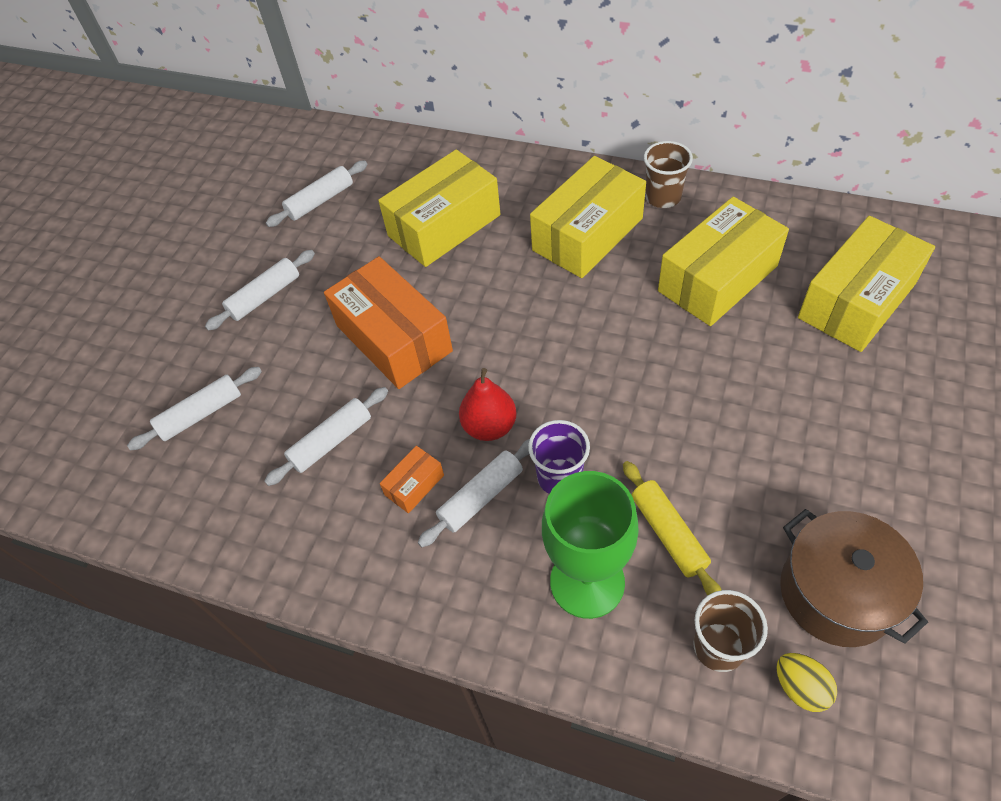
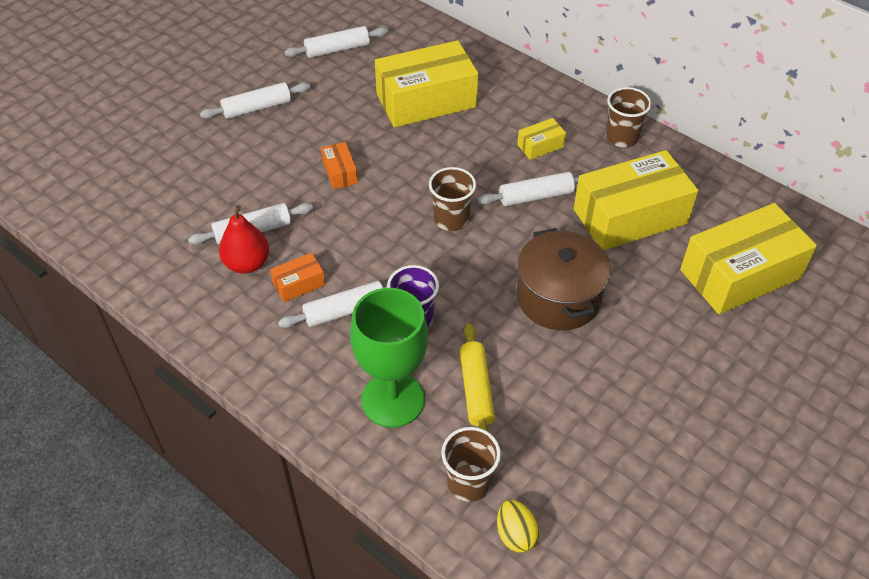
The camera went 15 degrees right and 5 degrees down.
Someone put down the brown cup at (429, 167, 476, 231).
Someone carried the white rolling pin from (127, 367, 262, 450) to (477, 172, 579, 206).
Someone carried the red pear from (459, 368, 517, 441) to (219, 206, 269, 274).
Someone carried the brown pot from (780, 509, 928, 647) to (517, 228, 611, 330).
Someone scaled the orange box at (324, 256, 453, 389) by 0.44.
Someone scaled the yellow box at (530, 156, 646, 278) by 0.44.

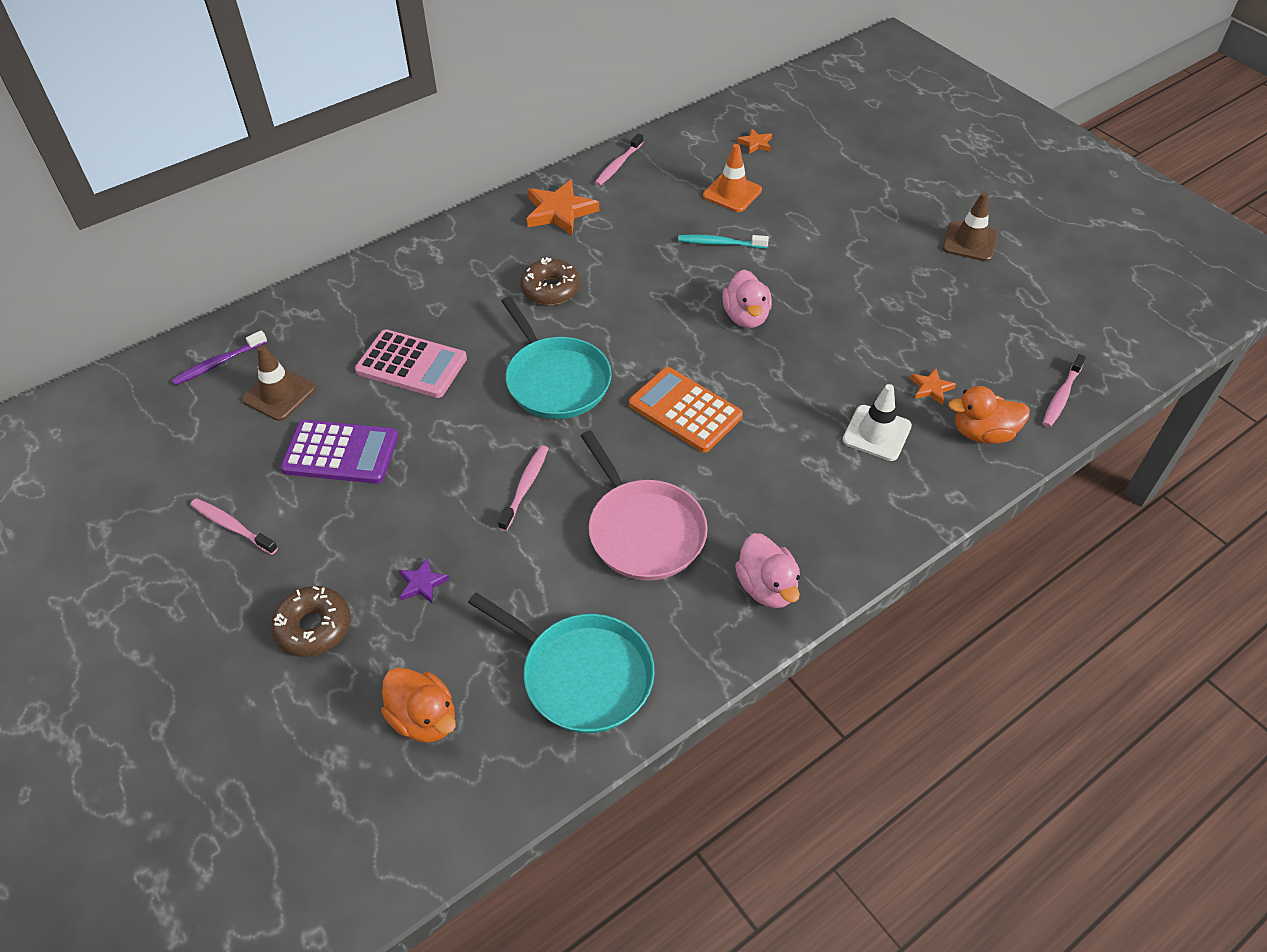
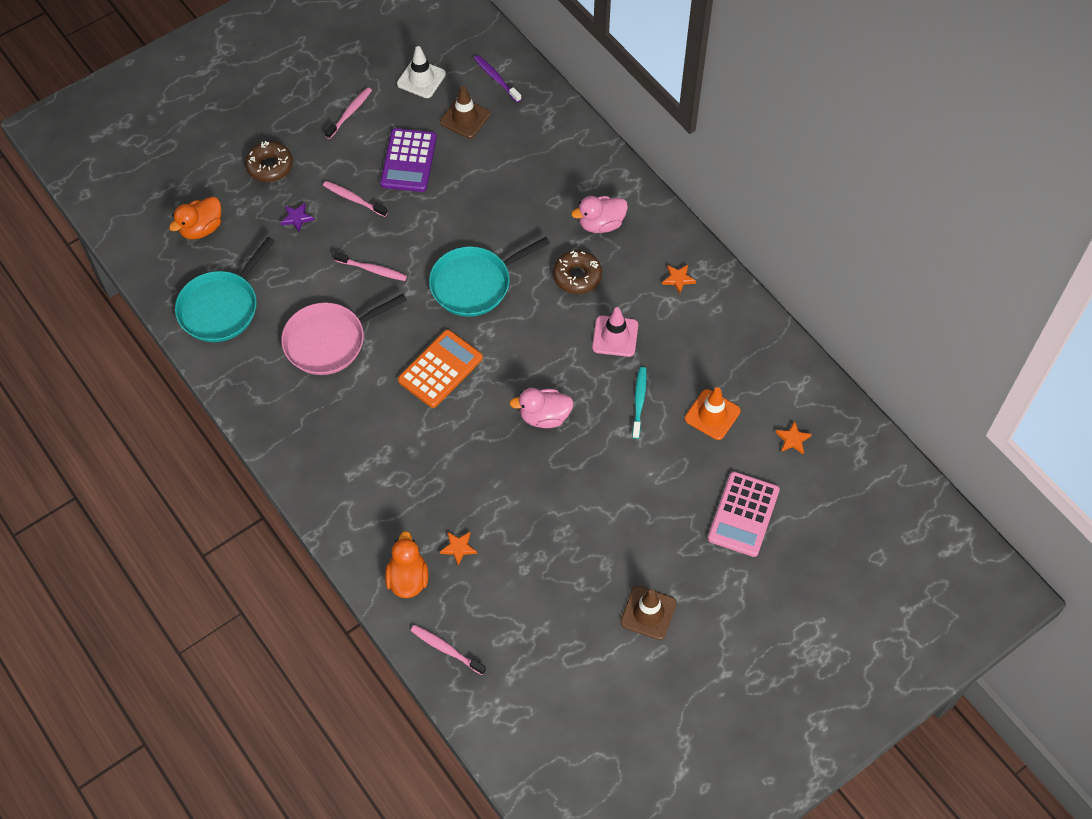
The camera went 90 degrees right and 10 degrees up.
Someone put down the pink traffic cone at (592, 307, 638, 357).
Someone carried the pink calculator from (355, 329, 467, 398) to (708, 472, 780, 557).
Someone carried the pink toothbrush from (595, 133, 644, 186) to (323, 181, 388, 217).
Someone carried the pink duck from (735, 533, 800, 608) to (571, 196, 628, 233).
Someone carried the white traffic cone from (843, 384, 912, 461) to (397, 46, 446, 98).
Someone scaled the orange star at (527, 179, 599, 235) by 0.51.

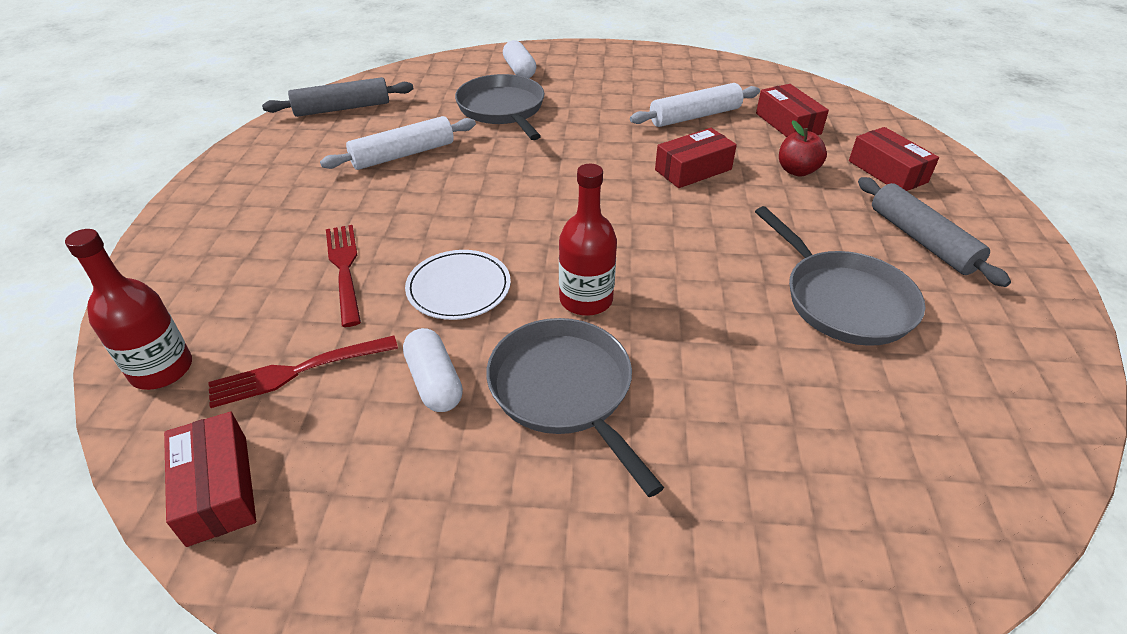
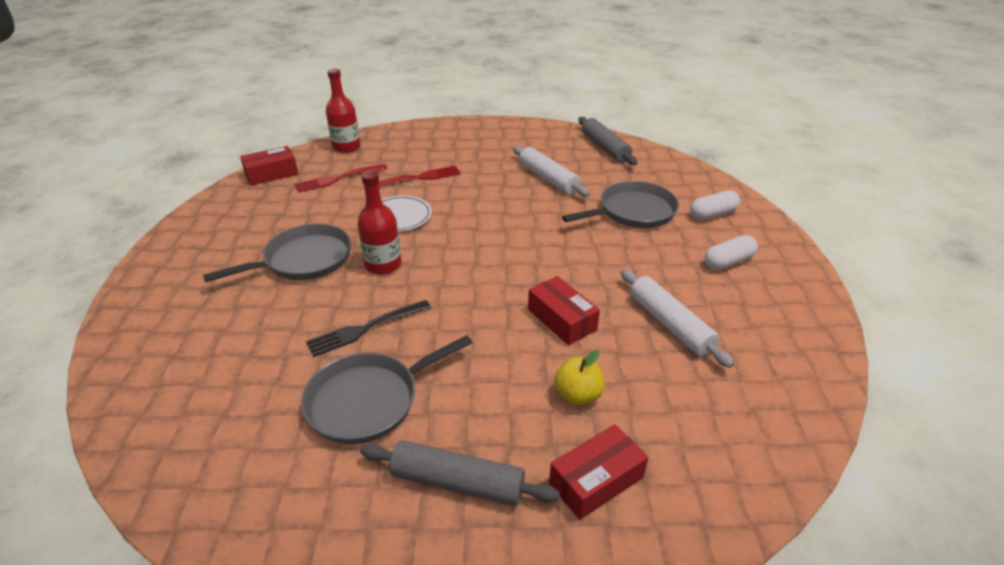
The camera went 85 degrees right and 5 degrees down.
Someone took away the red box at (756, 84, 829, 137).
Someone put down the black fork at (306, 300, 431, 357).
Someone carried the white capsule from (403, 328, 463, 412) to (705, 235, 758, 270).
Someone repainted the red apple at (779, 120, 827, 177), which became the yellow apple at (554, 350, 604, 406).
Someone rotated the red fork at (208, 336, 398, 408) by 90 degrees counterclockwise.
Someone rotated the grey rolling pin at (858, 177, 1011, 287) by 45 degrees clockwise.

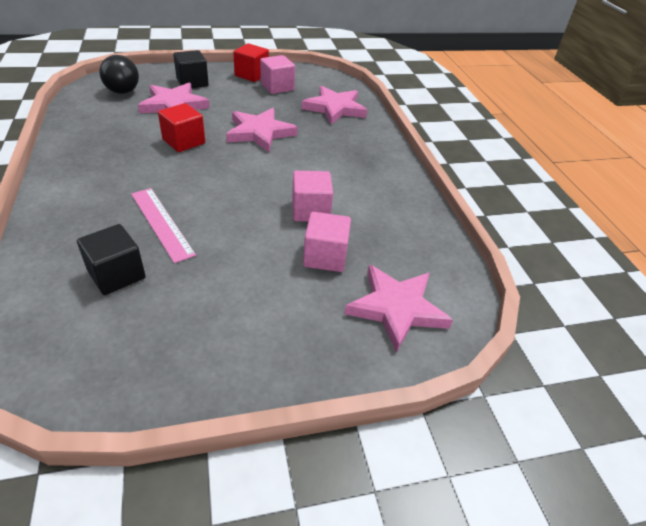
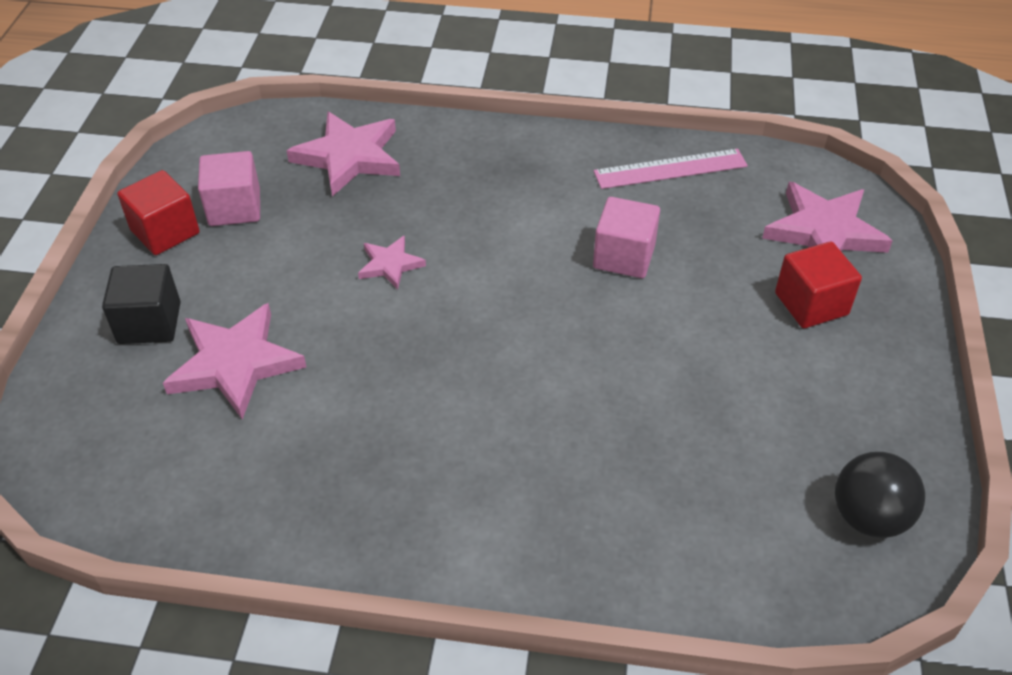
The camera went 65 degrees left and 5 degrees up.
Someone took away the black cube at (77, 224, 146, 295).
Someone took away the pink cube at (303, 212, 351, 272).
Someone carried the black ball from (99, 55, 139, 94) to (835, 452, 925, 538).
Someone carried the pink ruler from (131, 188, 196, 263) to (594, 149, 748, 189).
Someone carried the red cube from (158, 103, 205, 152) to (775, 242, 862, 328).
Someone scaled the pink star at (226, 108, 298, 152) by 0.54.

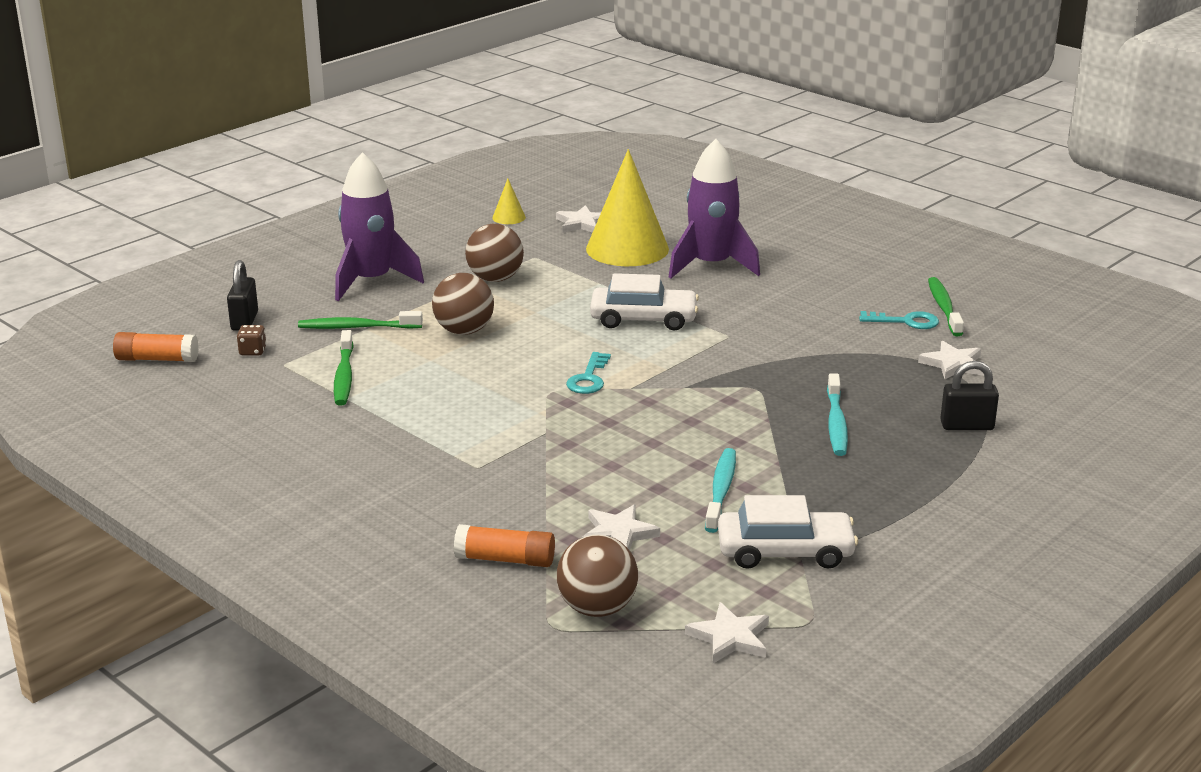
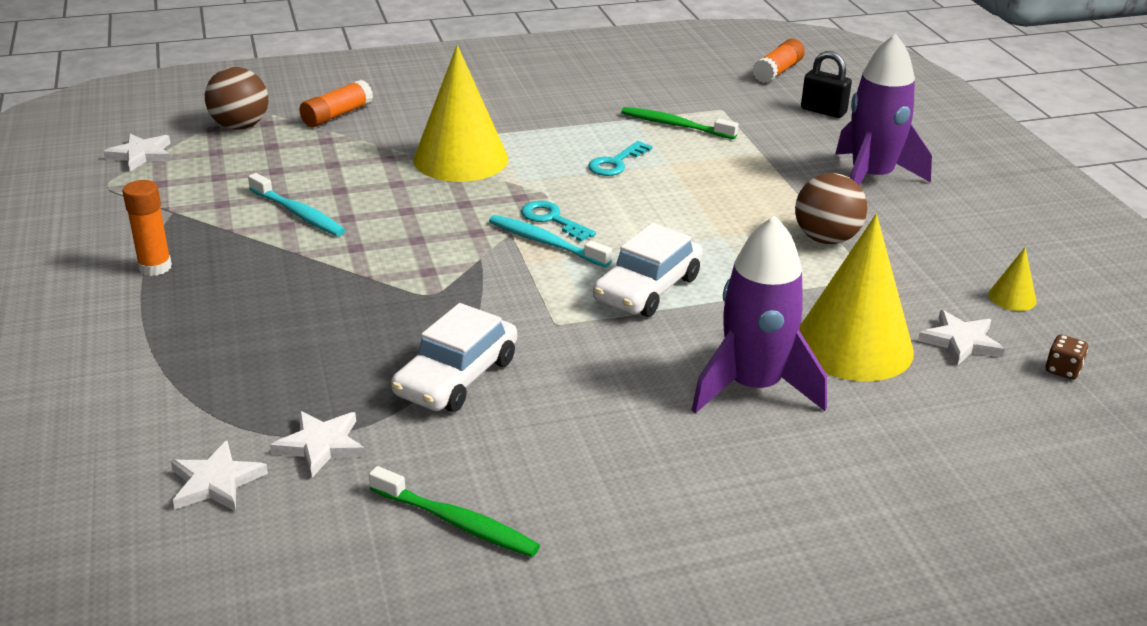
The camera went 120 degrees right and 5 degrees up.
Someone took away the green toothbrush at (298, 311, 423, 329).
Someone took away the brown ball at (432, 273, 494, 335).
Someone took away the black padlock at (940, 361, 999, 430).
Someone put down the orange glue stick at (122, 180, 172, 276).
Someone put down the yellow cone at (413, 45, 508, 182).
Someone carried the brown dice from (237, 325, 266, 355) to (1046, 334, 1088, 380).
Someone carried the white star from (582, 505, 660, 550) to (171, 441, 268, 511).
Someone carried the white car from (718, 495, 858, 569) to (391, 303, 517, 412).
Someone carried the turquoise toothbrush from (827, 373, 848, 456) to (489, 215, 612, 267).
Someone carried the turquoise key from (859, 311, 939, 329) to (588, 141, 652, 176).

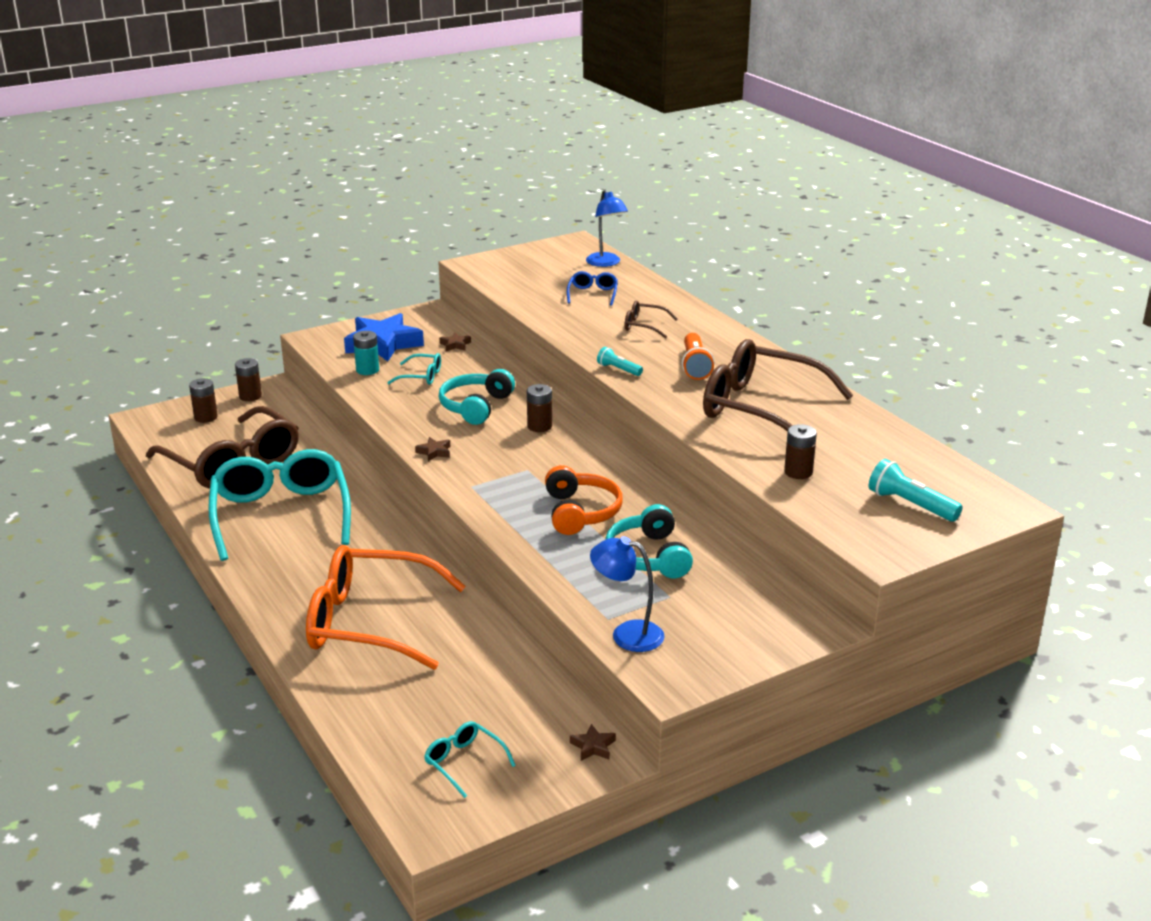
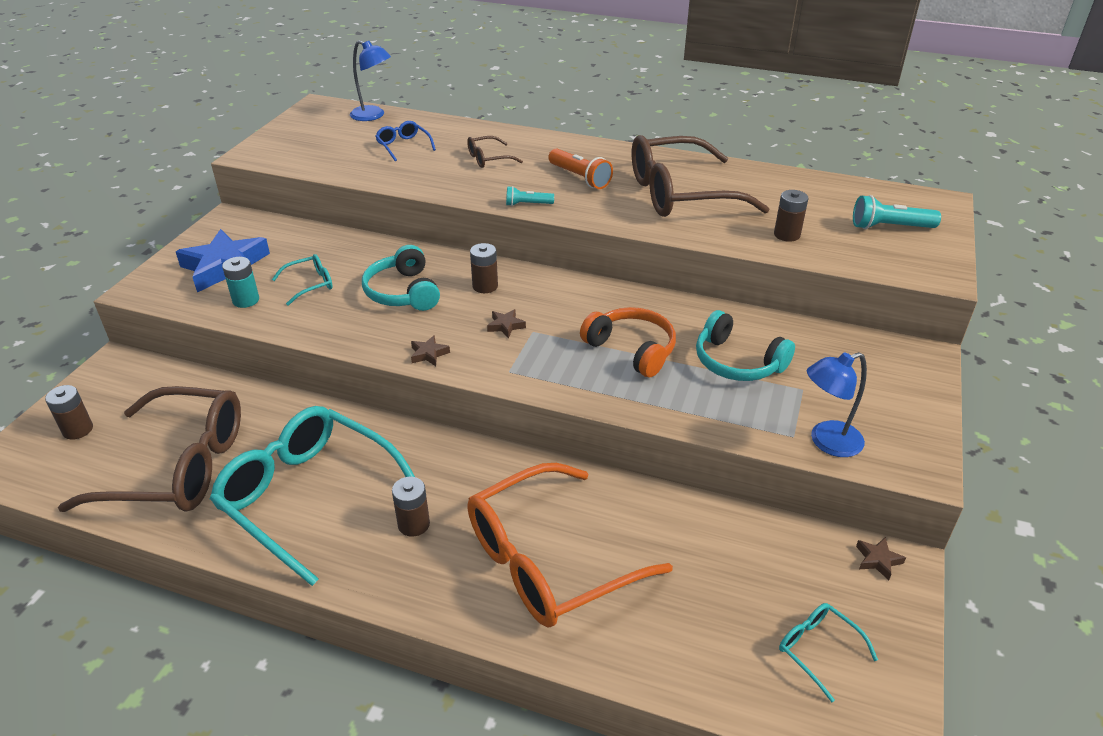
The camera went 40 degrees left and 10 degrees up.
Someone carried the brown battery from (235, 358, 262, 401) to (392, 477, 430, 537).
Someone carried the brown star from (439, 333, 471, 351) to (487, 309, 526, 338).
Someone rotated the turquoise glasses at (424, 721, 516, 798) by 45 degrees clockwise.

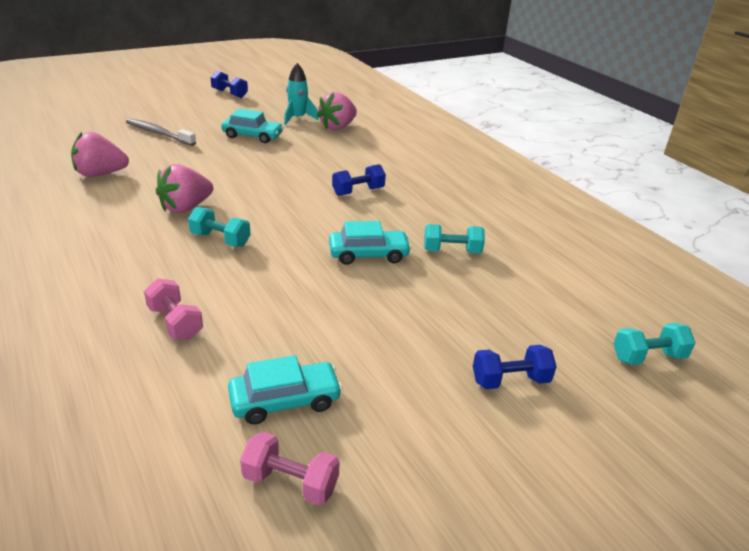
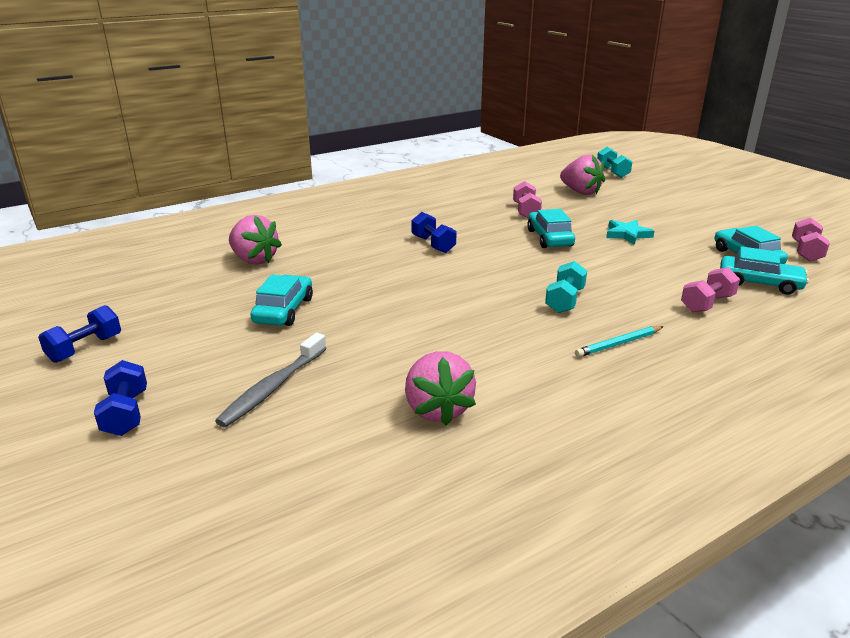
The camera went 90 degrees left and 5 degrees down.
Someone took away the turquoise rocket at (284, 63, 319, 125).
Someone put down the turquoise pencil at (575, 326, 664, 357).
Someone put down the turquoise star at (606, 220, 654, 245).
Someone put down the turquoise car at (720, 246, 809, 295).
Someone carried the pink strawberry from (156, 164, 213, 213) to (560, 155, 605, 195).
Someone carried the blue dumbbell from (473, 345, 557, 389) to (94, 360, 147, 436).
Someone repainted the turquoise dumbbell at (424, 224, 485, 254), which became the pink dumbbell at (513, 181, 542, 218).

